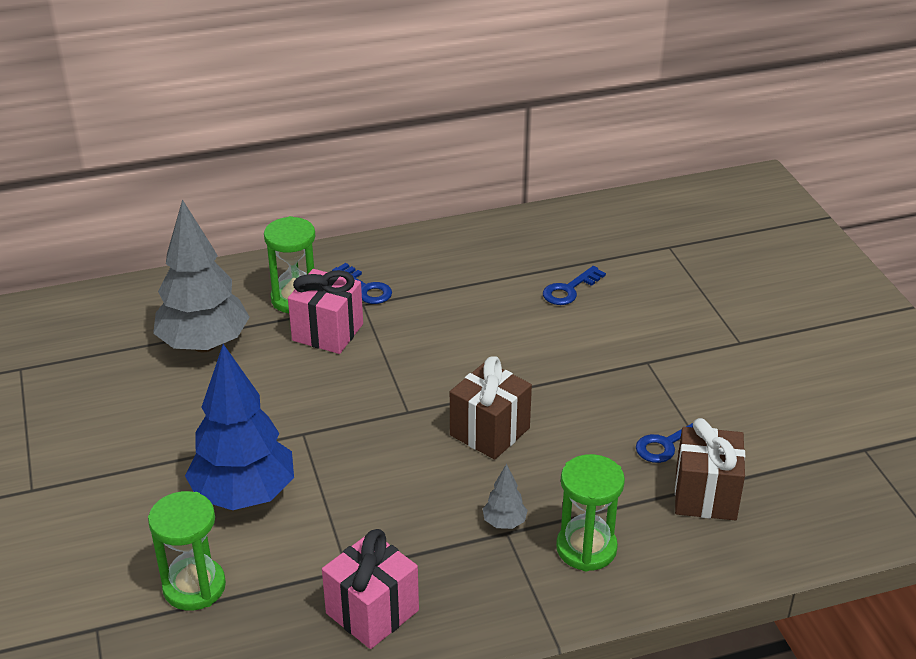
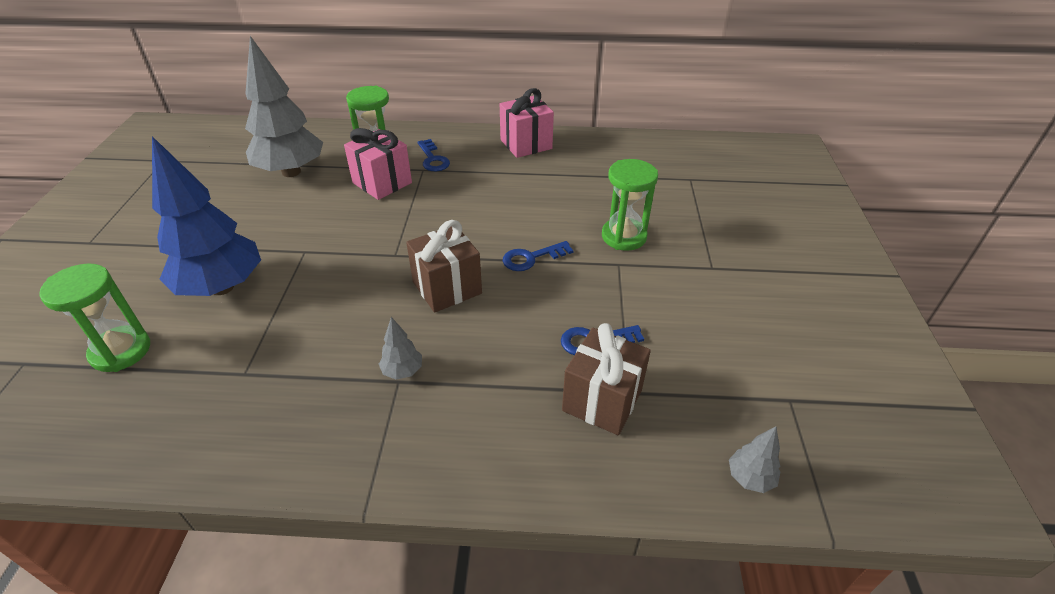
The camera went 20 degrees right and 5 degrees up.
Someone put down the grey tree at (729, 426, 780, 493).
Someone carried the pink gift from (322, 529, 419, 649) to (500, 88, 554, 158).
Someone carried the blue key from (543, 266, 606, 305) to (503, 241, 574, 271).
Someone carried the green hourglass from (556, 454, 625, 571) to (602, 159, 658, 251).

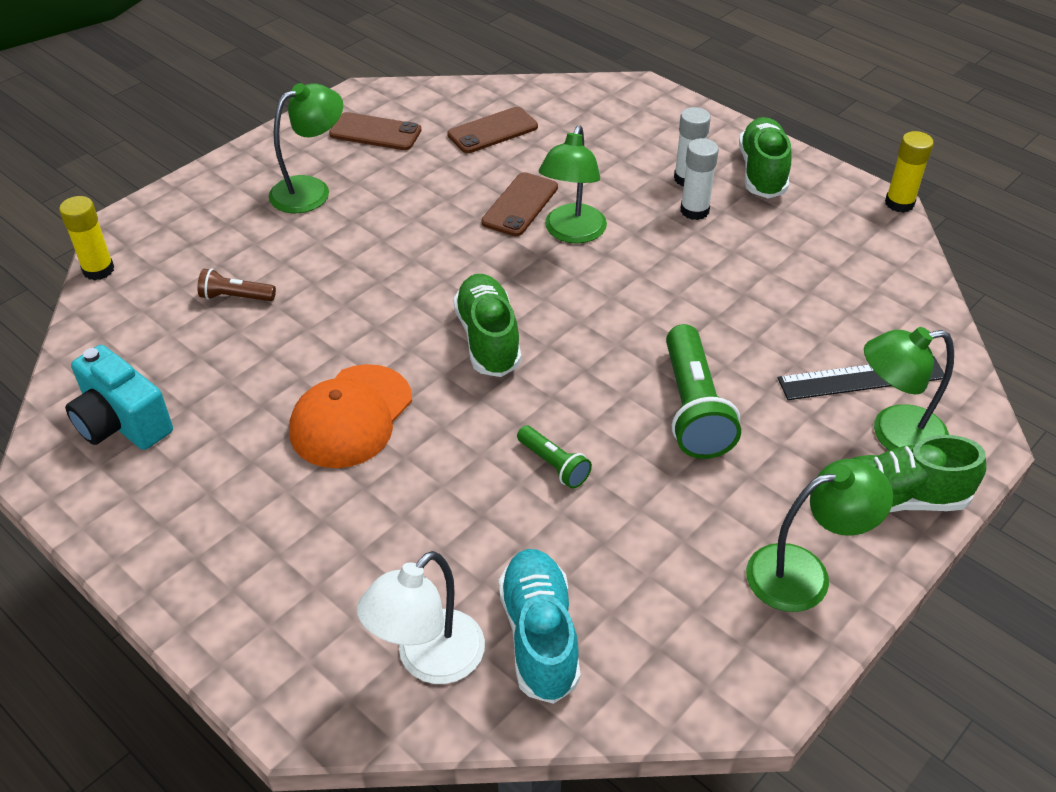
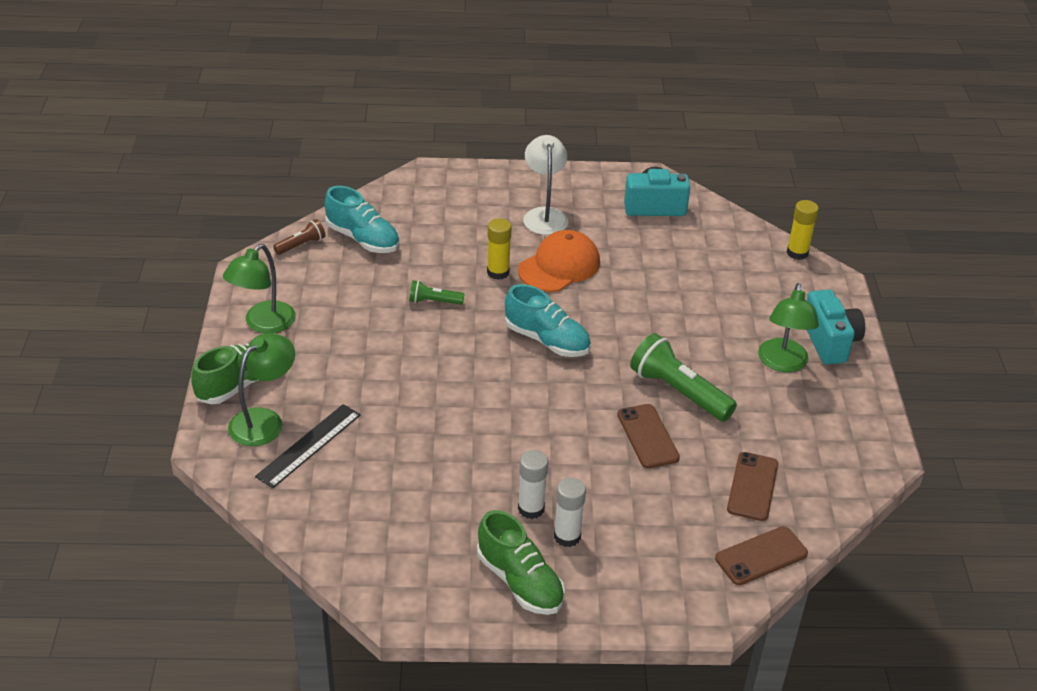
The camera went 135 degrees right and 5 degrees down.
Someone took away the green lamp at (539, 125, 607, 243).
Someone put down the turquoise camera at (807, 290, 865, 365).
Someone carried the brown flashlight from (197, 268, 276, 301) to (273, 219, 325, 255).
Someone carried the brown phone from (329, 112, 421, 150) to (715, 526, 808, 585).
Someone carried the white lamp from (357, 551, 485, 684) to (523, 135, 568, 235).
Someone carried the green flashlight from (666, 324, 741, 459) to (630, 333, 737, 421).
Someone carried the yellow glue stick from (885, 131, 934, 213) to (487, 218, 512, 280).
Someone repainted the green shoe at (453, 274, 521, 377), which became the turquoise shoe at (505, 284, 591, 357).
Someone rotated the orange cap at (289, 364, 412, 468) by 60 degrees clockwise.

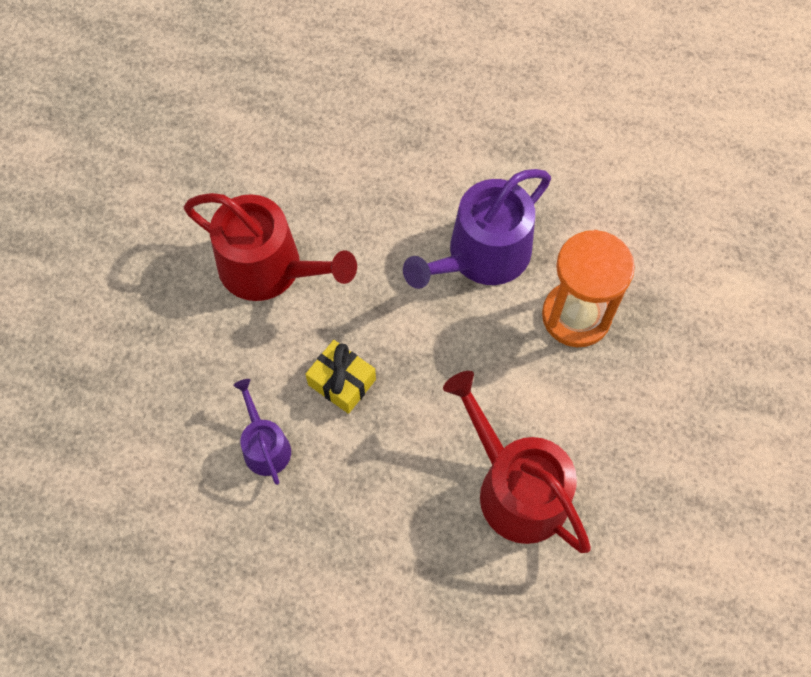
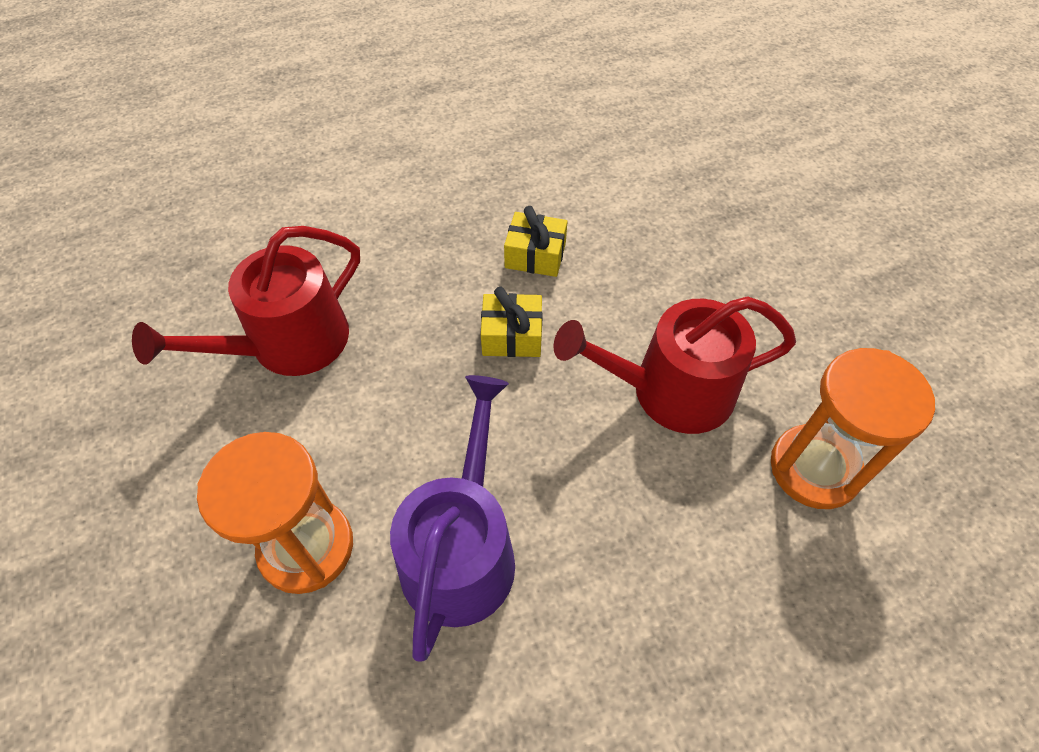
The camera went 145 degrees right and 10 degrees down.
Someone put down the orange hourglass at (771, 348, 935, 509).
Someone swapped the purple watering can at (233, 379, 291, 485) for the yellow gift at (504, 206, 568, 277).
Someone rotated the red watering can at (443, 371, 591, 553) by 120 degrees clockwise.

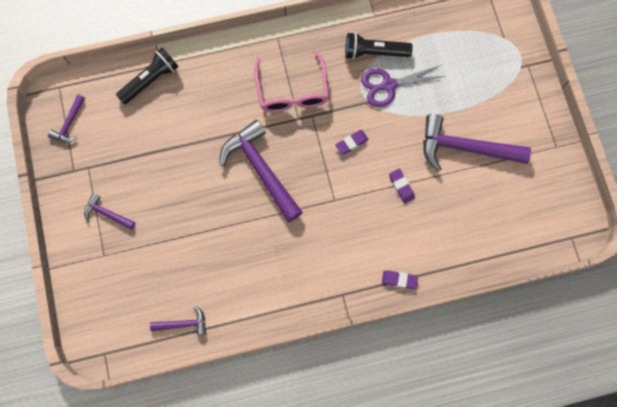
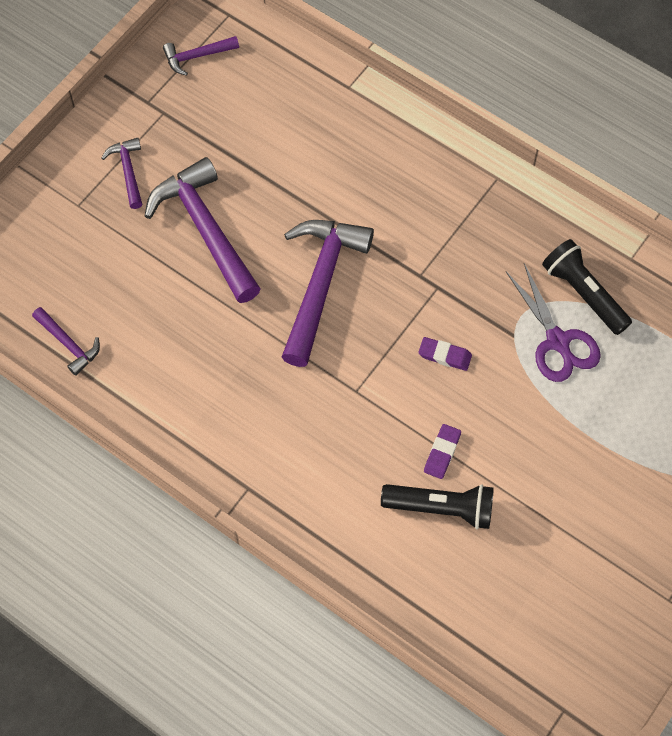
The camera went 50 degrees right and 10 degrees down.
Someone took away the pink glasses at (254, 50, 329, 112).
Someone took away the purple eraser at (382, 271, 418, 289).
Someone carried the black flashlight from (116, 48, 178, 105) to (381, 484, 494, 529).
Someone carried the purple hammer from (423, 114, 531, 172) to (145, 157, 261, 303).
Someone rotated the purple scissors at (361, 65, 445, 107) by 150 degrees counterclockwise.

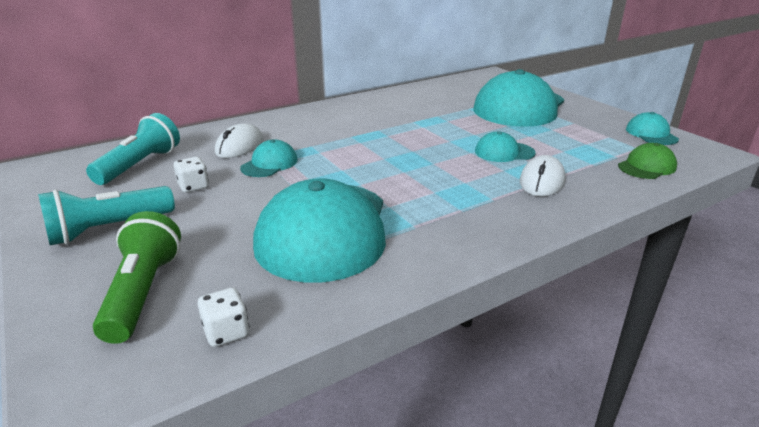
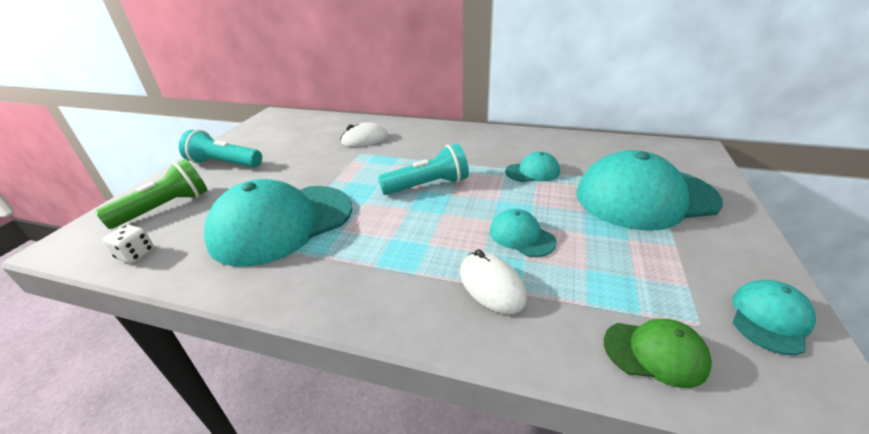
The camera went 50 degrees right and 5 degrees up.
Someone took away the white dice at (174, 157, 209, 193).
Someone carried the turquoise flashlight from (86, 113, 180, 185) to (378, 144, 469, 195).
Someone carried the turquoise cap from (240, 140, 297, 177) to (505, 152, 560, 182).
Someone rotated the white mouse at (520, 155, 566, 197) by 75 degrees clockwise.

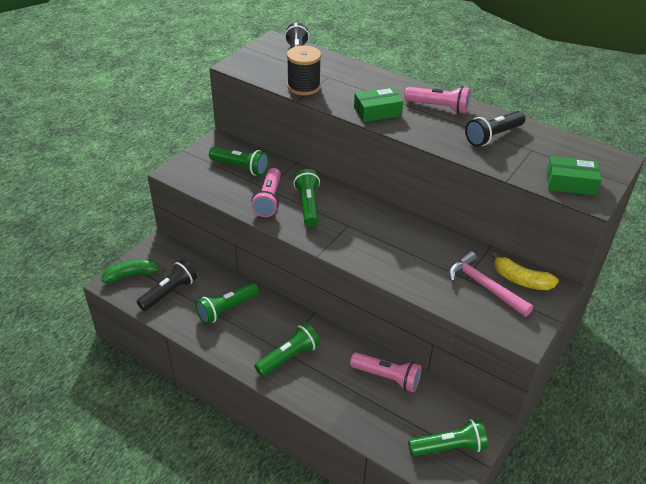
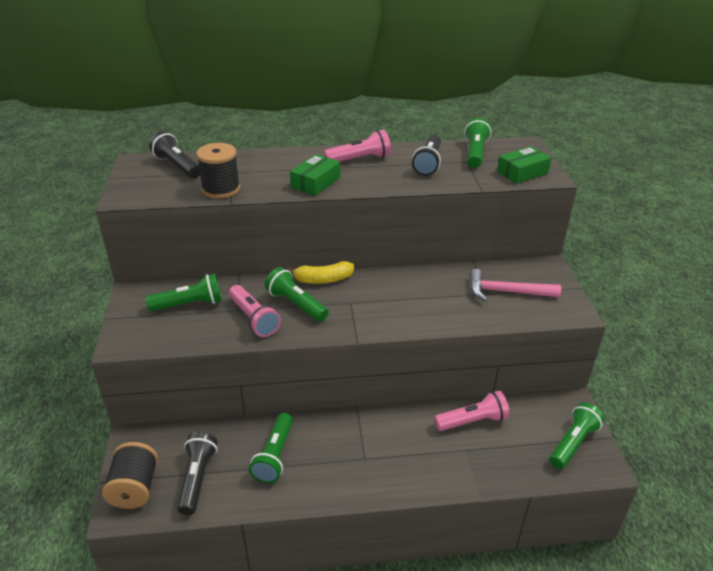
The camera went 40 degrees left and 5 degrees down.
Someone carried the green flashlight from (254, 323, 320, 376) to (464, 118, 491, 168).
Someone carried the yellow banana from (491, 252, 559, 290) to (287, 261, 354, 284).
Someone swapped the green banana at (102, 259, 165, 283) for the black spool at (102, 442, 158, 509).

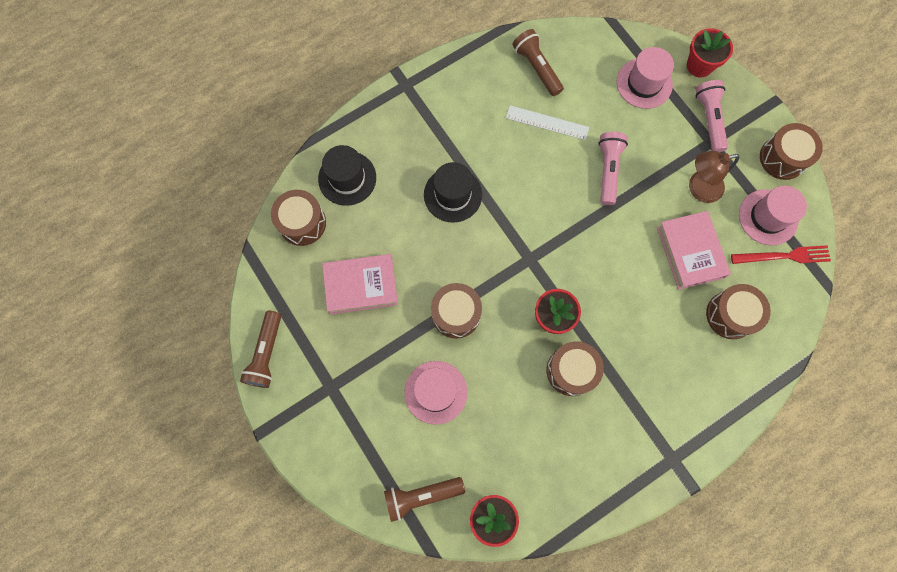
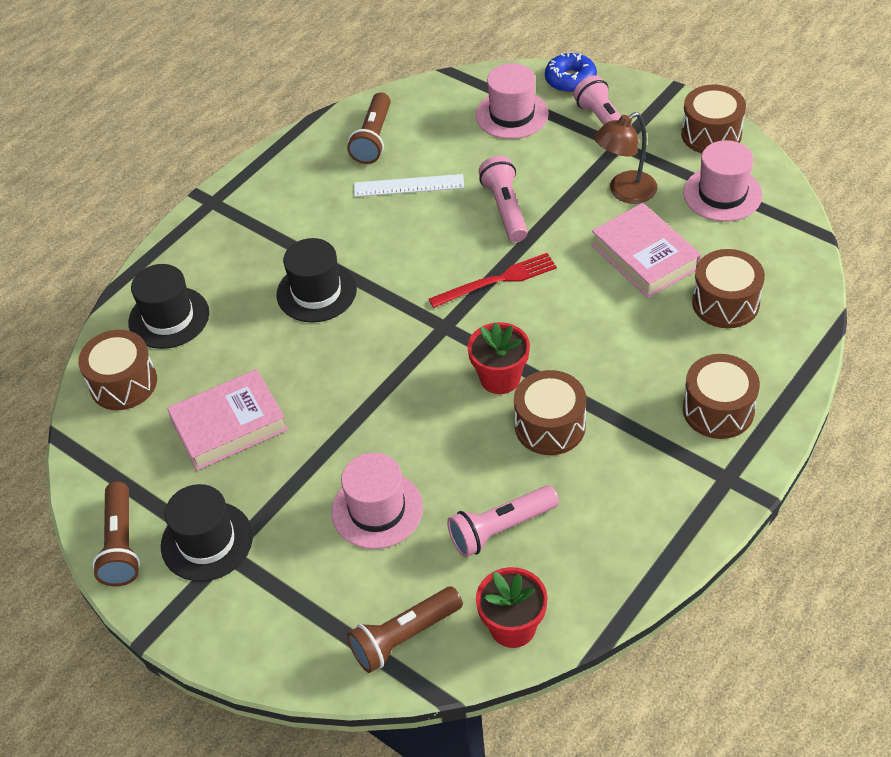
The camera went 15 degrees left and 25 degrees down.
Someone put down the black hat at (161, 484, 253, 581).
Someone put down the pink flashlight at (447, 485, 559, 557).
Someone carried the brown drum from (431, 283, 482, 339) to (683, 354, 760, 439).
Someone carried the red fork from (731, 245, 831, 264) to (429, 253, 557, 308).
Someone swapped the red flower pot at (687, 28, 733, 78) for the blue donut at (545, 53, 597, 93).
Someone rotated the brown flashlight at (512, 29, 564, 96) by 120 degrees counterclockwise.

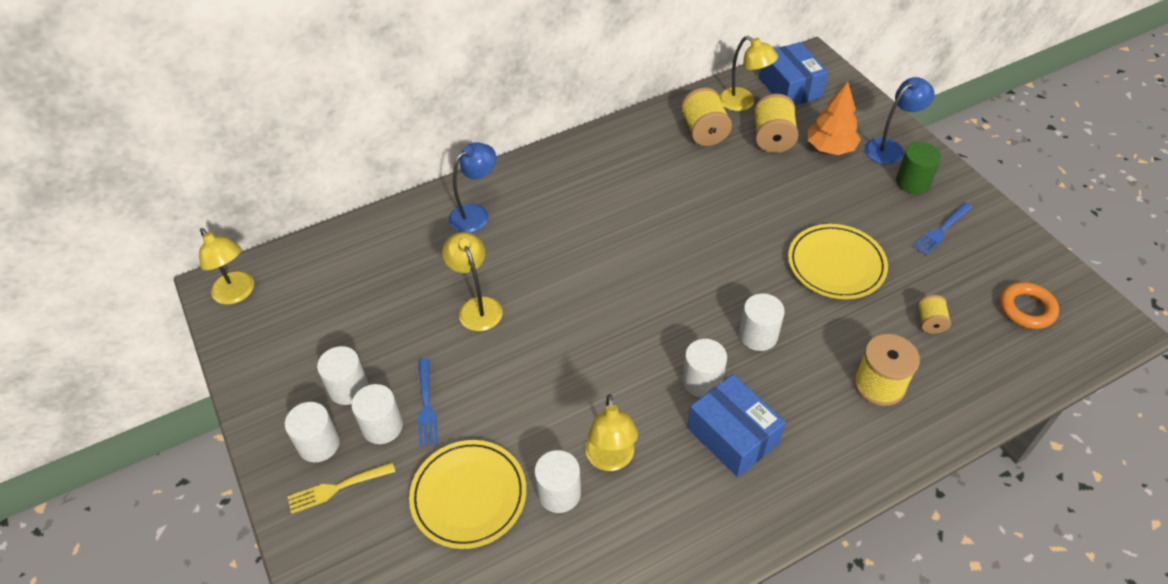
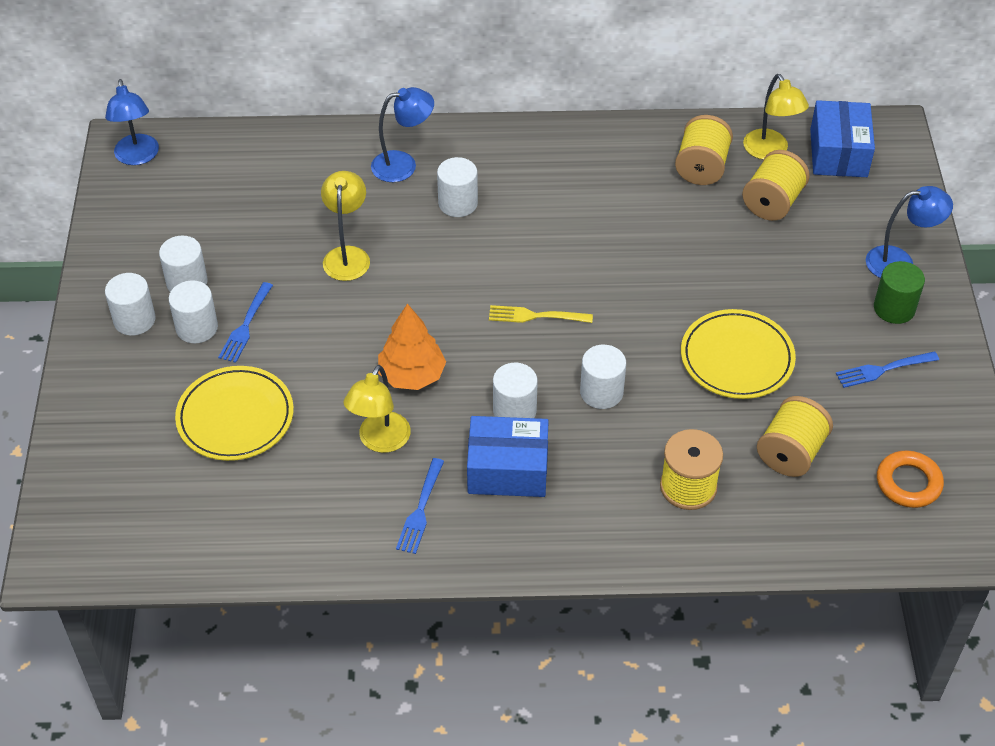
The camera went 25 degrees right and 0 degrees up.
Someone put down the blue fork at (396, 458, 444, 554).
Someone carried the yellow fork from (287, 462, 395, 514) to (489, 305, 593, 323).
Someone carried the white cylinder from (534, 450, 581, 513) to (437, 157, 478, 217).
Someone carried the orange tree from (808, 81, 861, 155) to (378, 303, 446, 390).
Someone repainted the yellow lamp at (199, 228, 254, 305), which became the blue lamp at (105, 79, 159, 165).
Someone rotated the blue box at (687, 374, 786, 477) by 75 degrees counterclockwise.
Someone scaled the yellow spool at (917, 295, 951, 334) by 1.77.

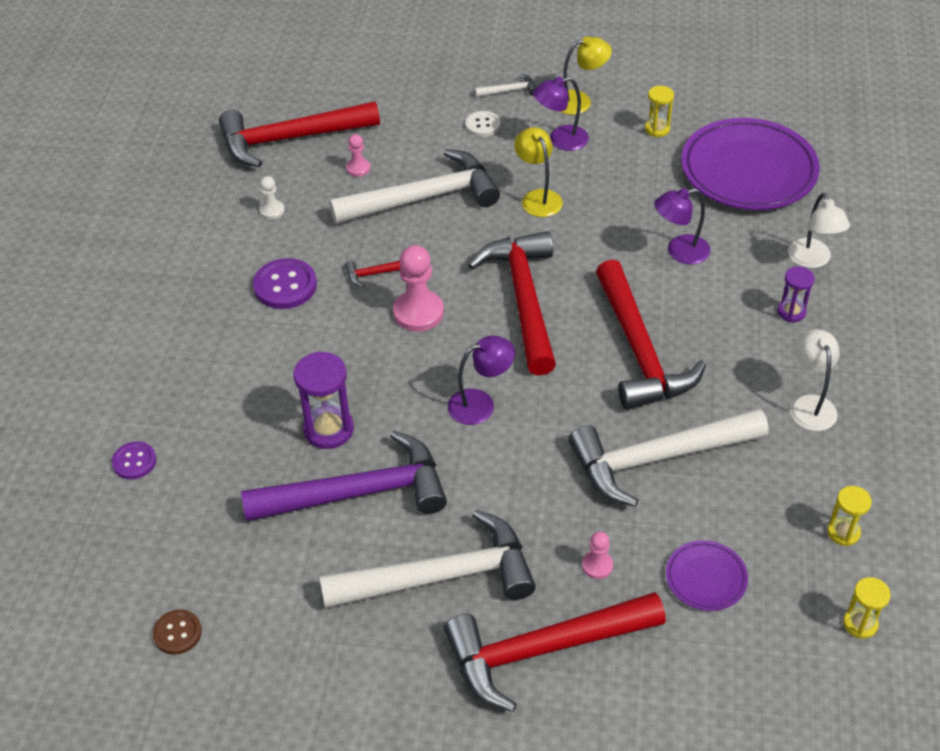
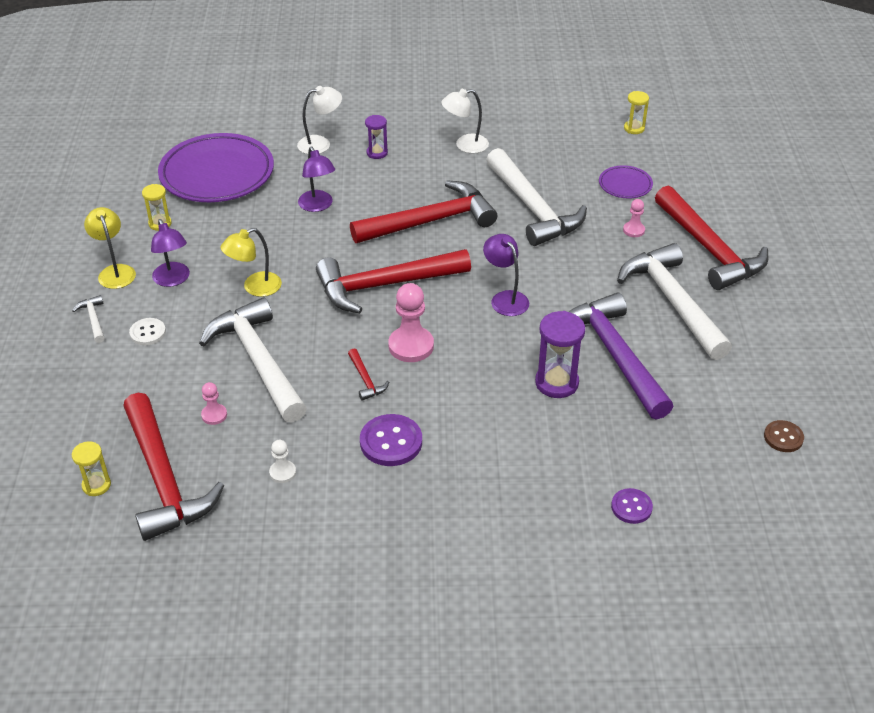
The camera went 100 degrees left and 5 degrees down.
Someone carried the yellow hourglass from (827, 486, 872, 546) to (72, 441, 111, 496).

